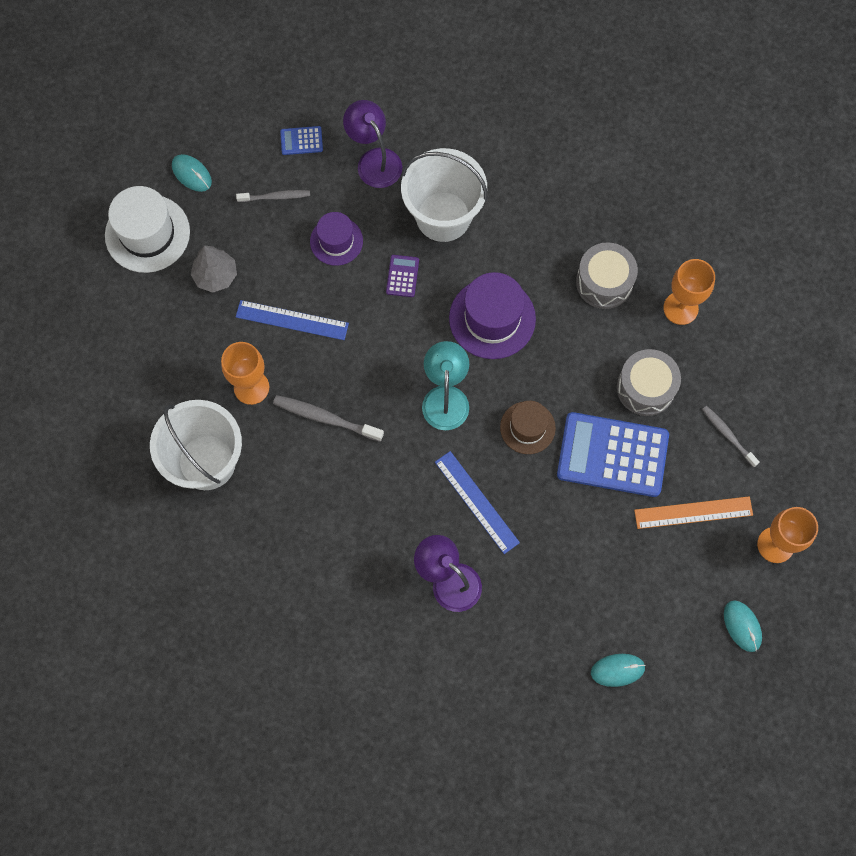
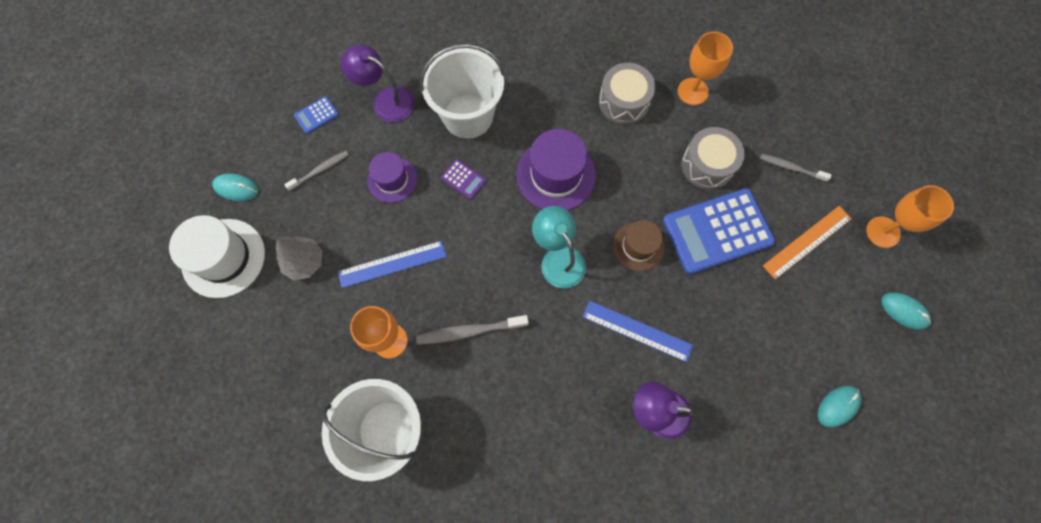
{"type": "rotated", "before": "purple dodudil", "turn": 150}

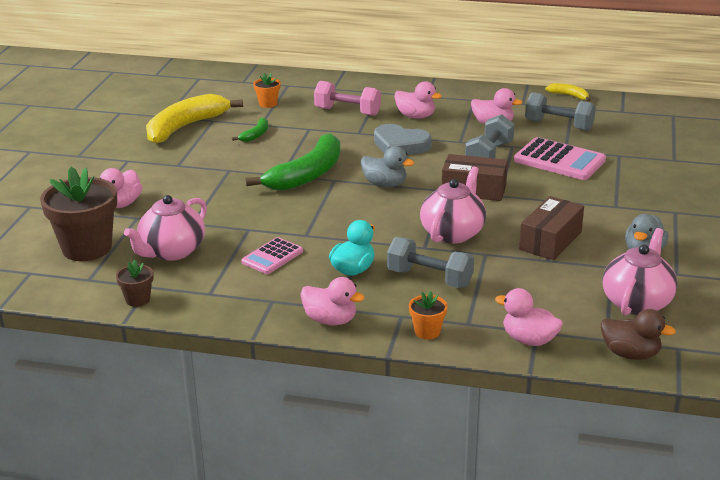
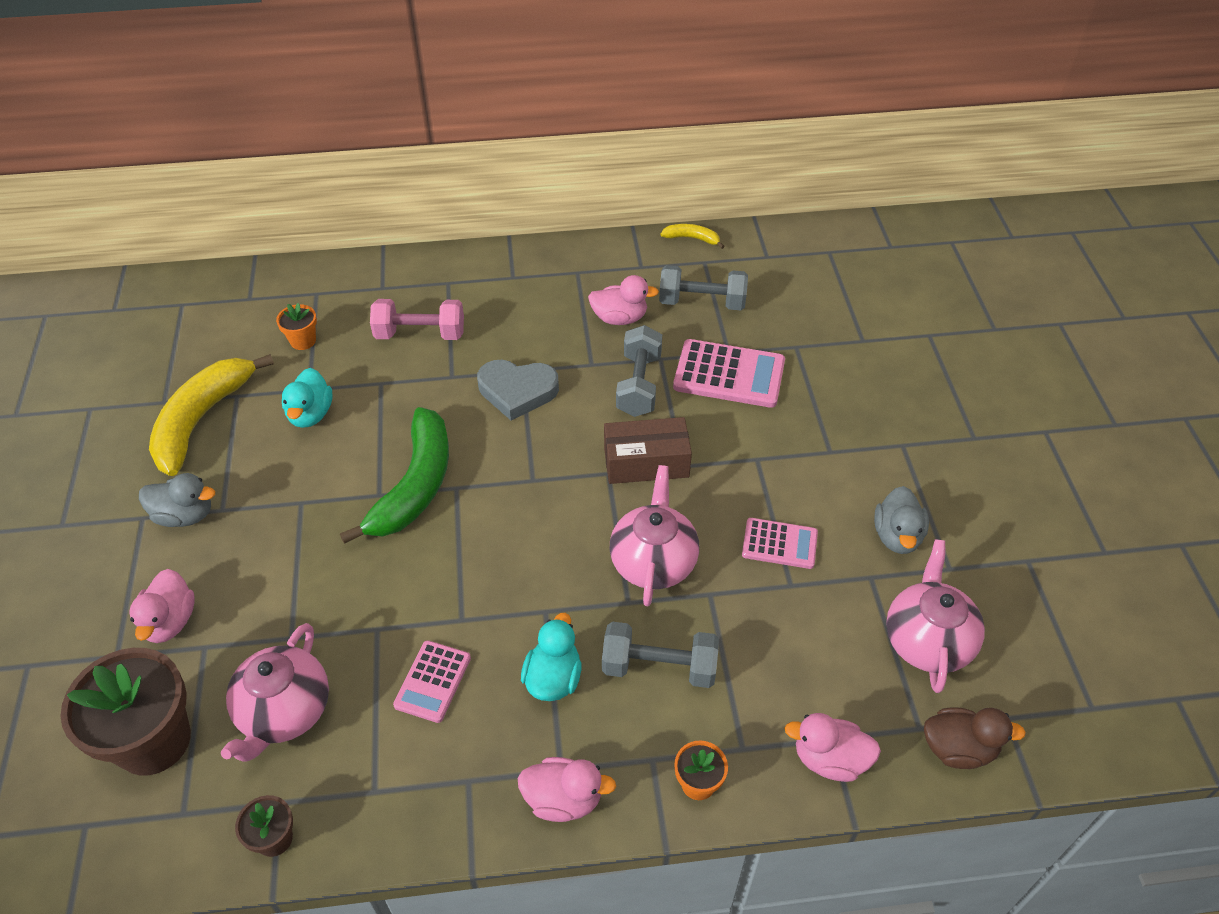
{"type": "shifted", "before": "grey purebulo (no. 1 from left)"}
{"type": "swapped", "before": "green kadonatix (no. 1 from left)", "after": "turquoise purebulo (no. 1 from left)"}
{"type": "swapped", "before": "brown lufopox (no. 2 from left)", "after": "pink dodudil (no. 3 from left)"}
{"type": "gone", "before": "pink purebulo (no. 3 from left)"}

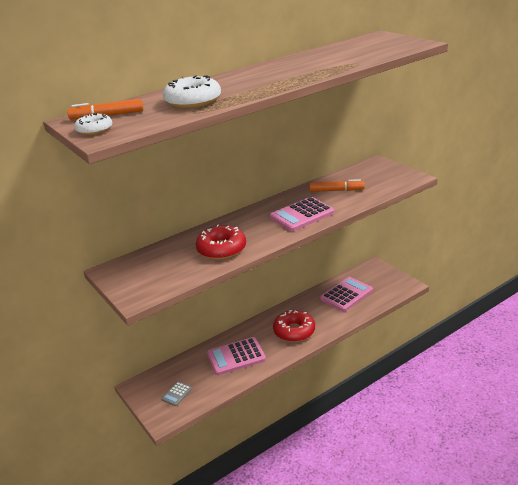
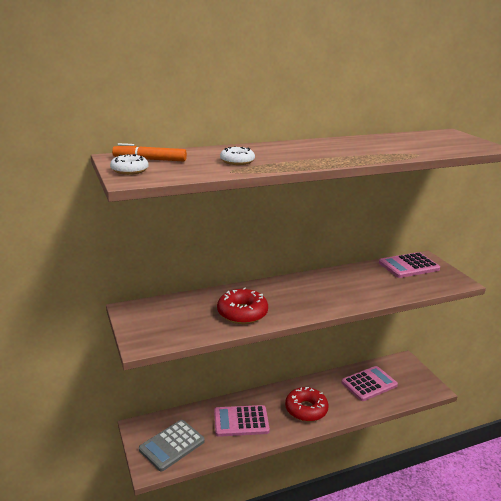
{"type": "scaled", "before": "grey dodudil", "scale": 2.01}
{"type": "scaled", "before": "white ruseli (no. 2 from left)", "scale": 0.59}
{"type": "shifted", "before": "pink dodudil (no. 2 from left in the first image)", "after": "pink dodudil (no. 3 from left)"}
{"type": "gone", "before": "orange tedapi (no. 2 from left)"}

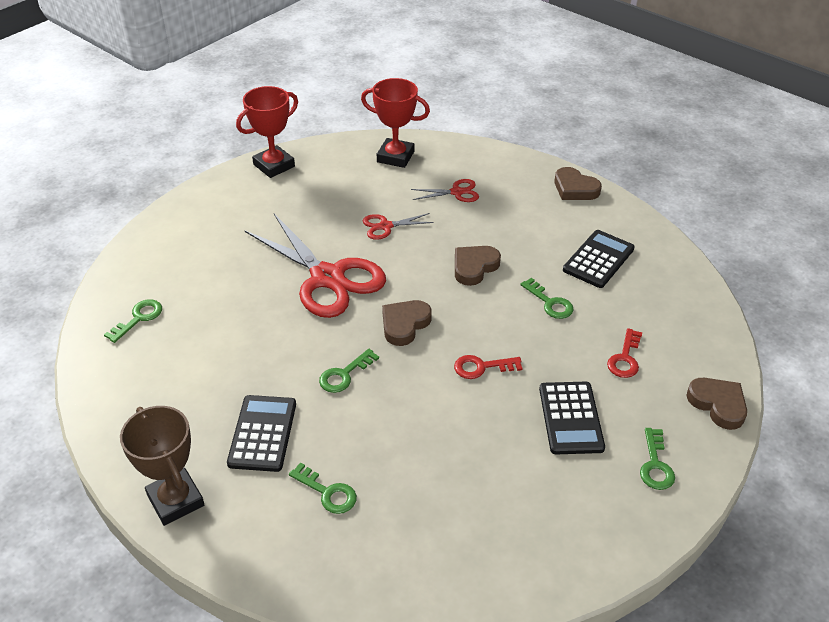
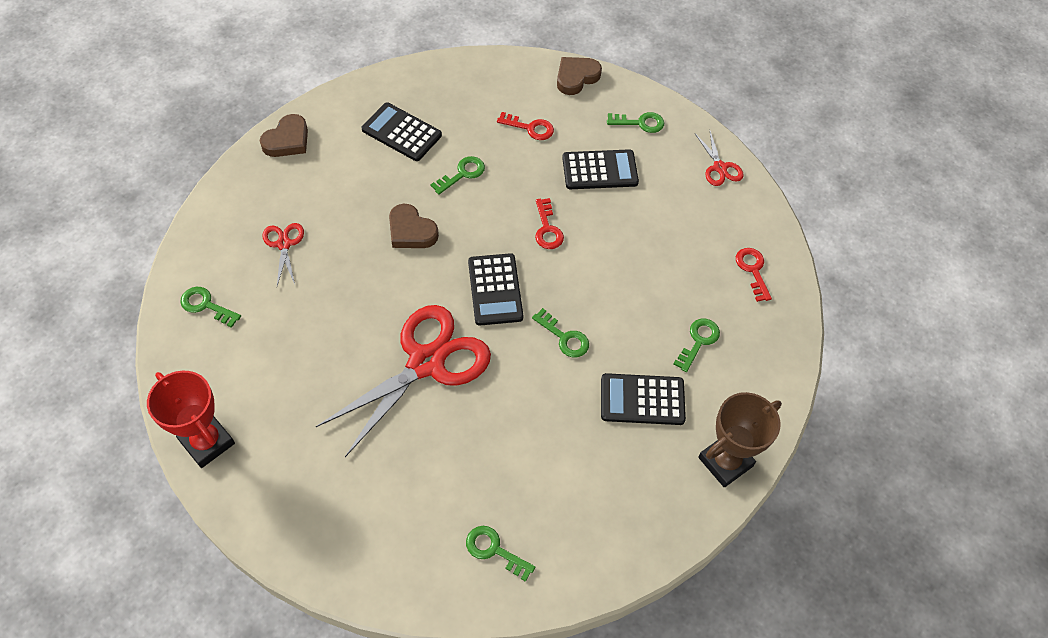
{"type": "swapped", "before": "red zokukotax (no. 2 from left)", "after": "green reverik (no. 1 from left)"}
{"type": "swapped", "before": "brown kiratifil (no. 1 from left)", "after": "black dodudil (no. 2 from left)"}
{"type": "shifted", "before": "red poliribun (no. 2 from left in the first image)", "after": "red poliribun (no. 3 from left)"}
{"type": "new", "after": "red reverik (no. 3 from left)"}

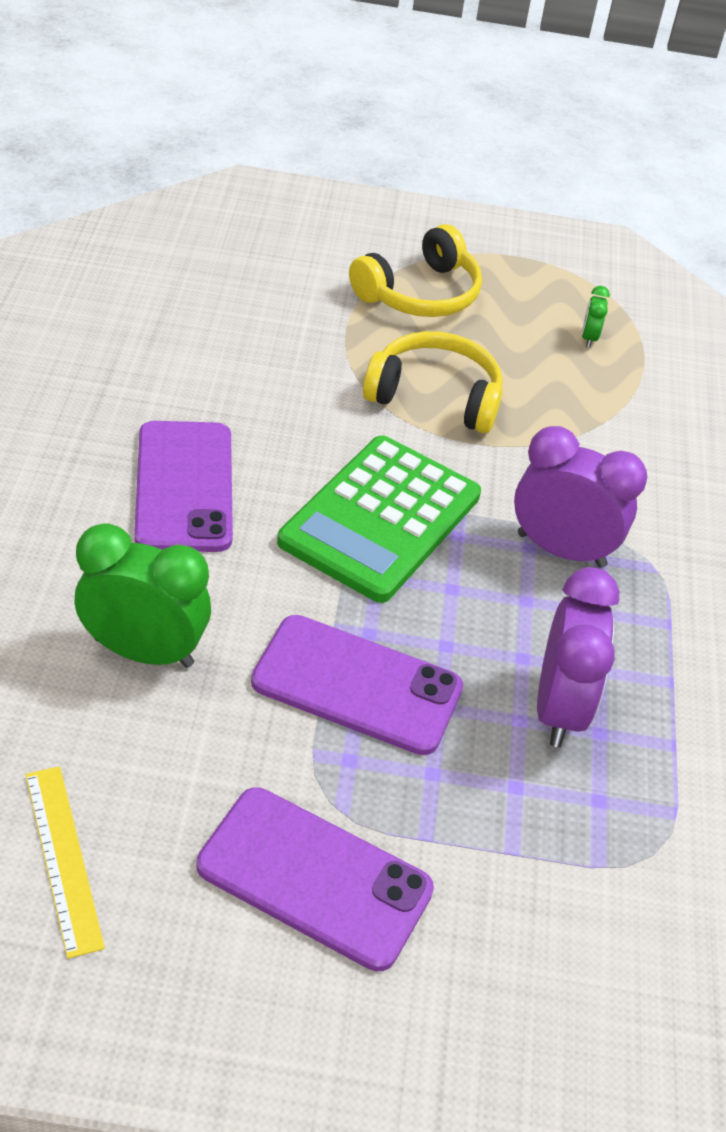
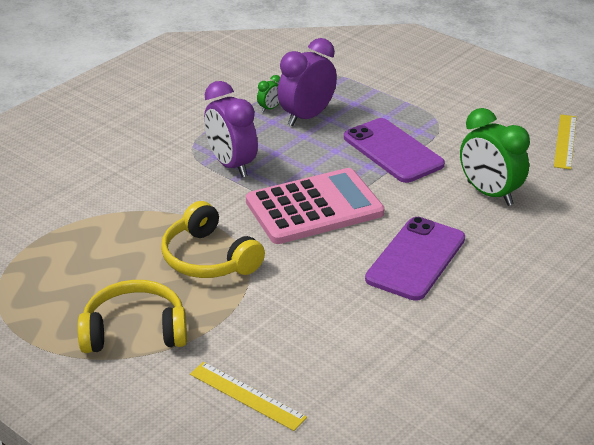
{"type": "new", "after": "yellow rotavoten (no. 1 from left)"}
{"type": "repainted", "before": "green dodudil", "after": "pink dodudil"}
{"type": "shifted", "before": "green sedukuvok (no. 2 from left in the first image)", "after": "green sedukuvok (no. 1 from left)"}
{"type": "gone", "before": "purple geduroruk (no. 2 from left)"}

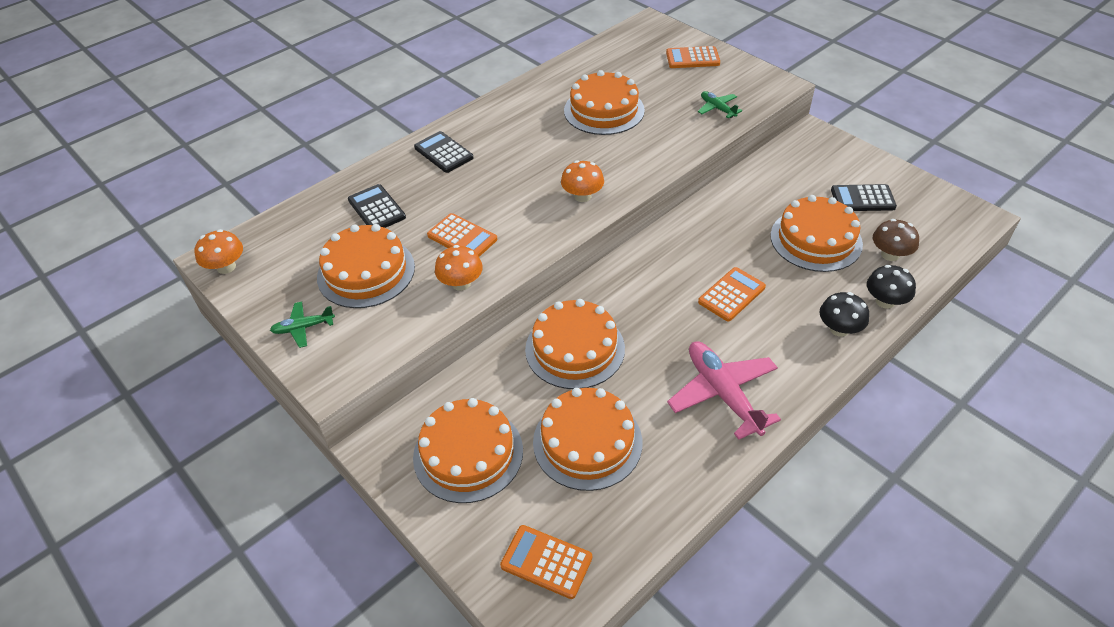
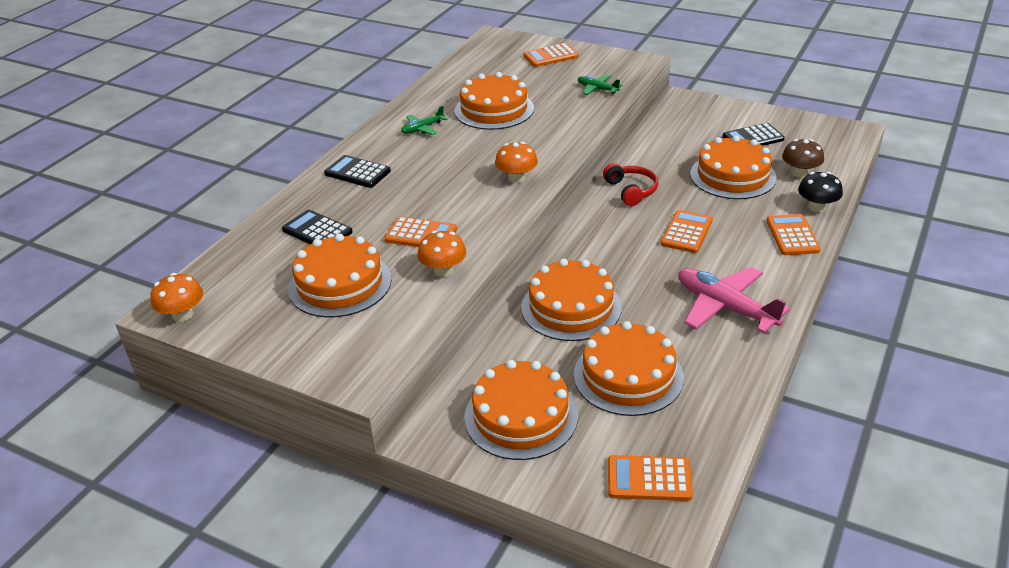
{"type": "shifted", "before": "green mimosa (no. 1 from left)"}
{"type": "new", "after": "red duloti"}
{"type": "swapped", "before": "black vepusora (no. 1 from left)", "after": "orange dodudil (no. 5 from left)"}

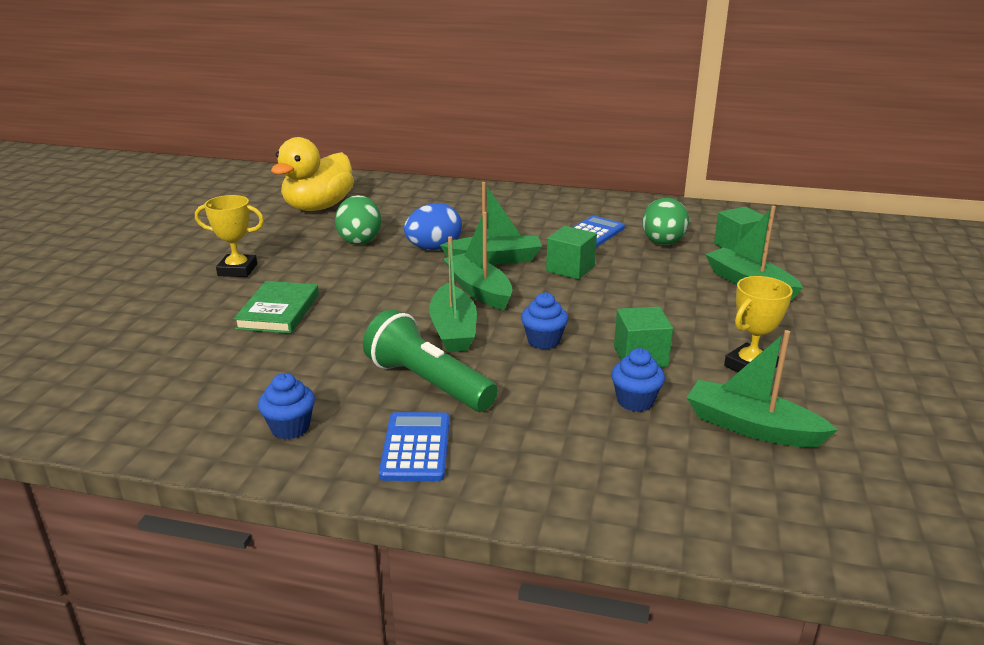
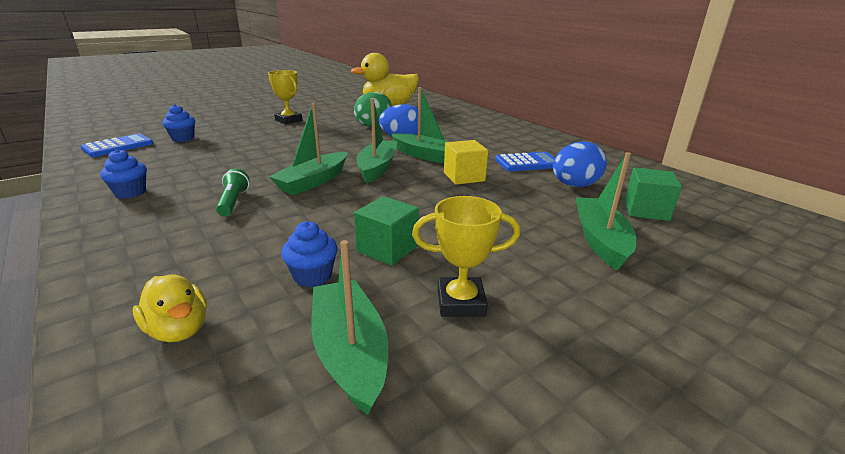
{"type": "shifted", "before": "blue dodudil (no. 1 from left)"}
{"type": "new", "after": "yellow purebulo (no. 1 from left)"}
{"type": "shifted", "before": "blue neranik (no. 2 from left)"}
{"type": "scaled", "before": "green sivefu", "scale": 0.54}
{"type": "repainted", "before": "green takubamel (no. 1 from left)", "after": "yellow takubamel"}
{"type": "repainted", "before": "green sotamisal (no. 2 from left)", "after": "blue sotamisal (no. 2 from left)"}
{"type": "gone", "before": "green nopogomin"}

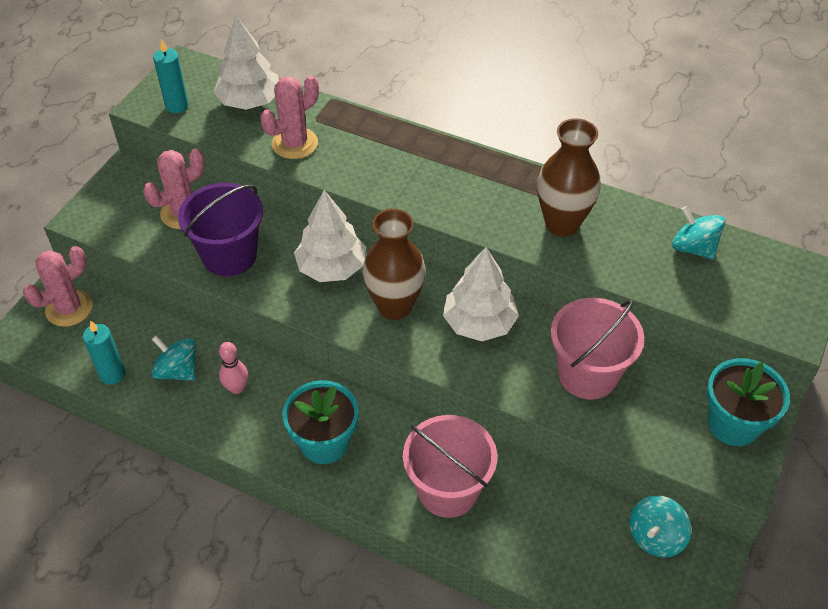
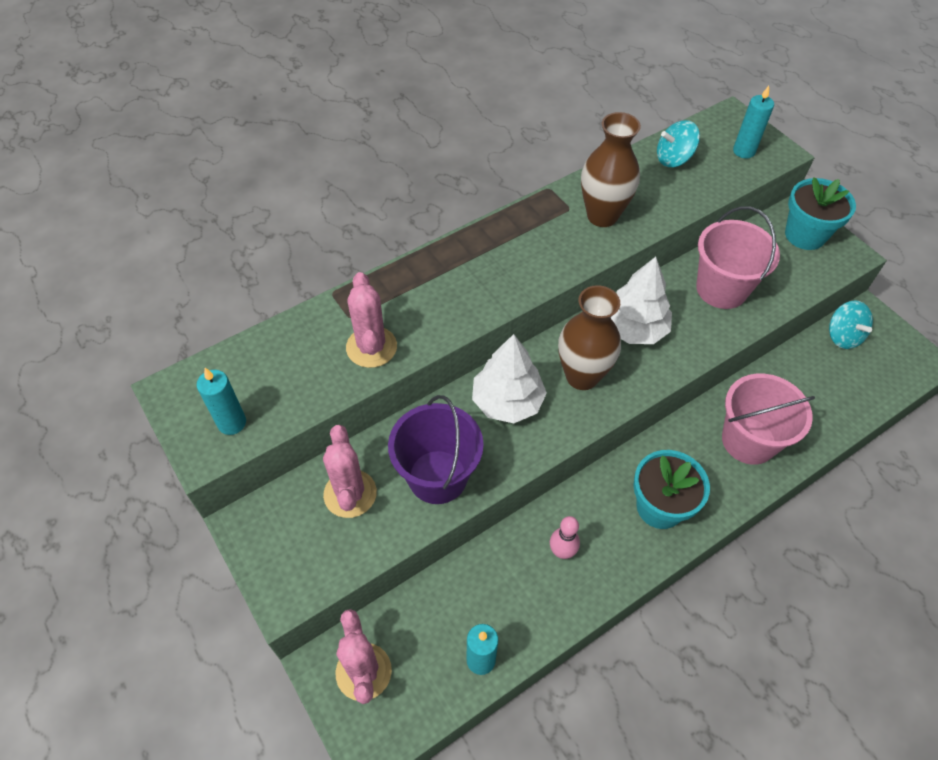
{"type": "new", "after": "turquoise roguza (no. 3 from left)"}
{"type": "gone", "before": "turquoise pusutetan (no. 1 from left)"}
{"type": "gone", "before": "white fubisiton (no. 1 from left)"}

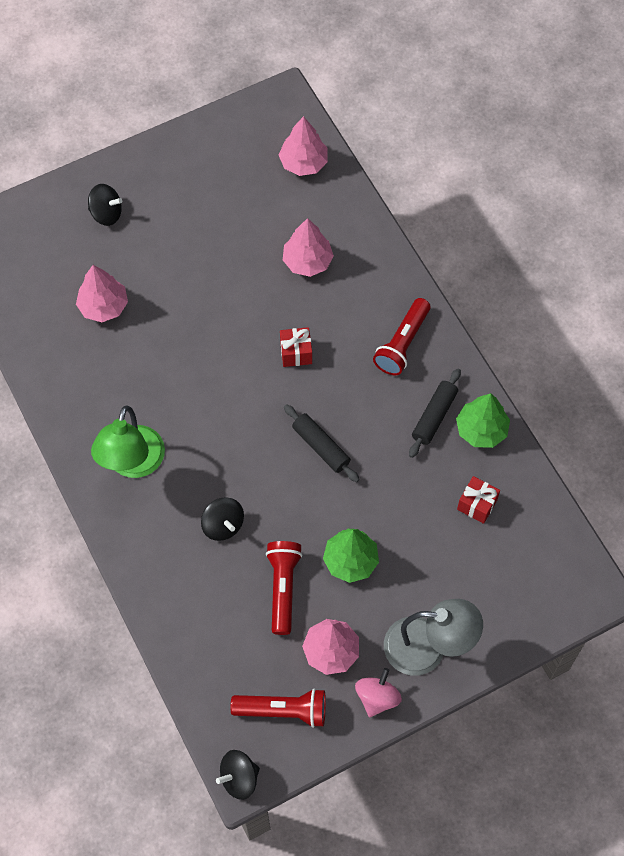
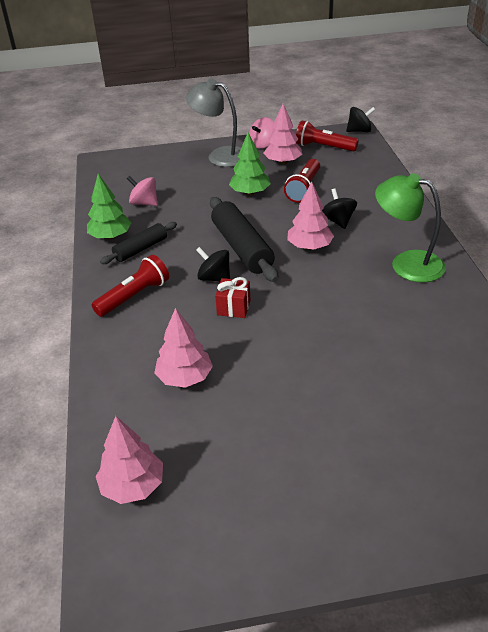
{"type": "swapped", "before": "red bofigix (no. 2 from left)", "after": "pink pusutetan (no. 1 from left)"}
{"type": "shifted", "before": "black pusutetan (no. 1 from left)"}
{"type": "scaled", "before": "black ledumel (no. 1 from left in the first image)", "scale": 1.66}
{"type": "shifted", "before": "pink fubisiton (no. 1 from left in the first image)", "after": "pink fubisiton (no. 4 from left)"}
{"type": "rotated", "before": "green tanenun", "turn": -90}

